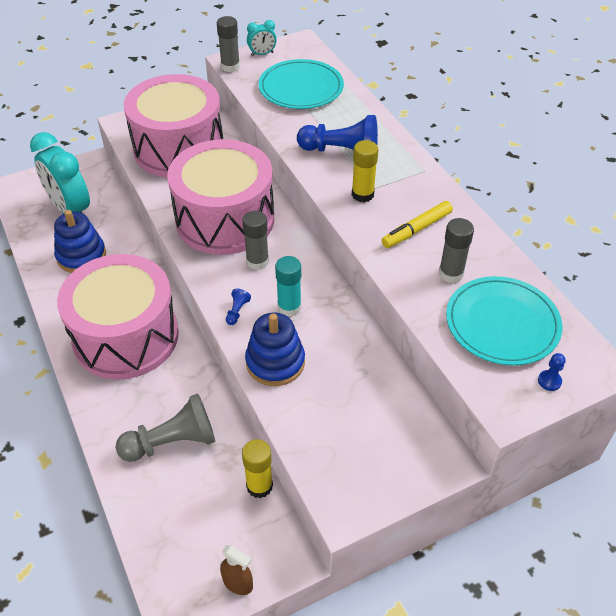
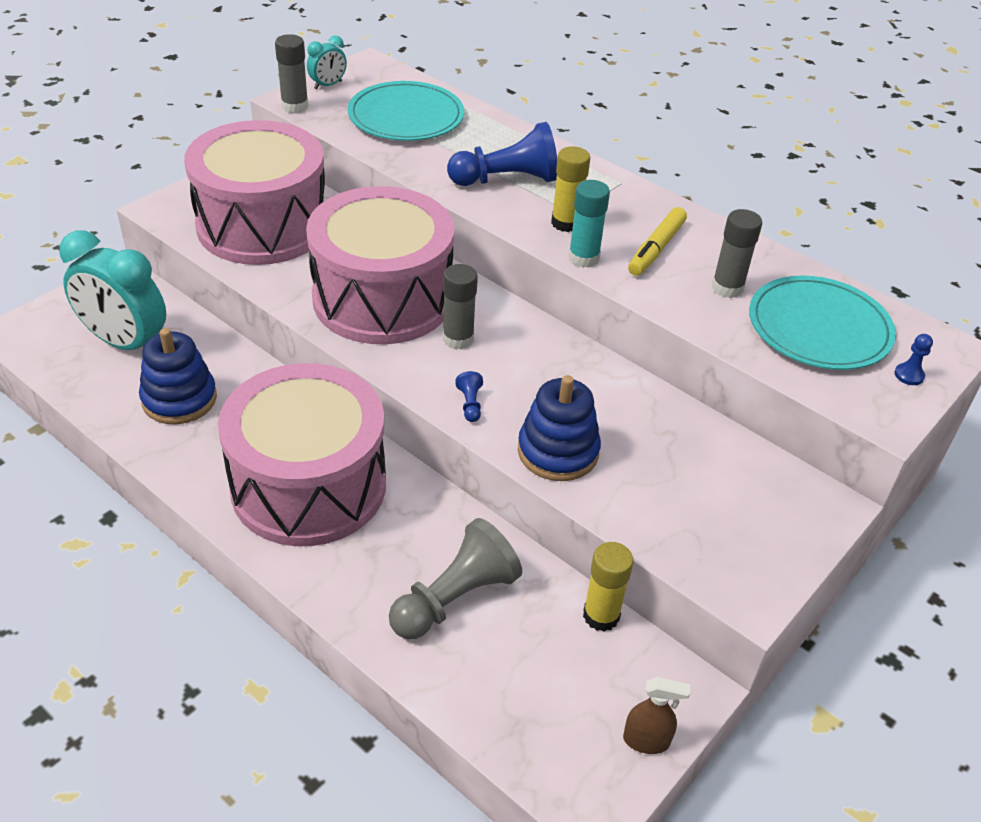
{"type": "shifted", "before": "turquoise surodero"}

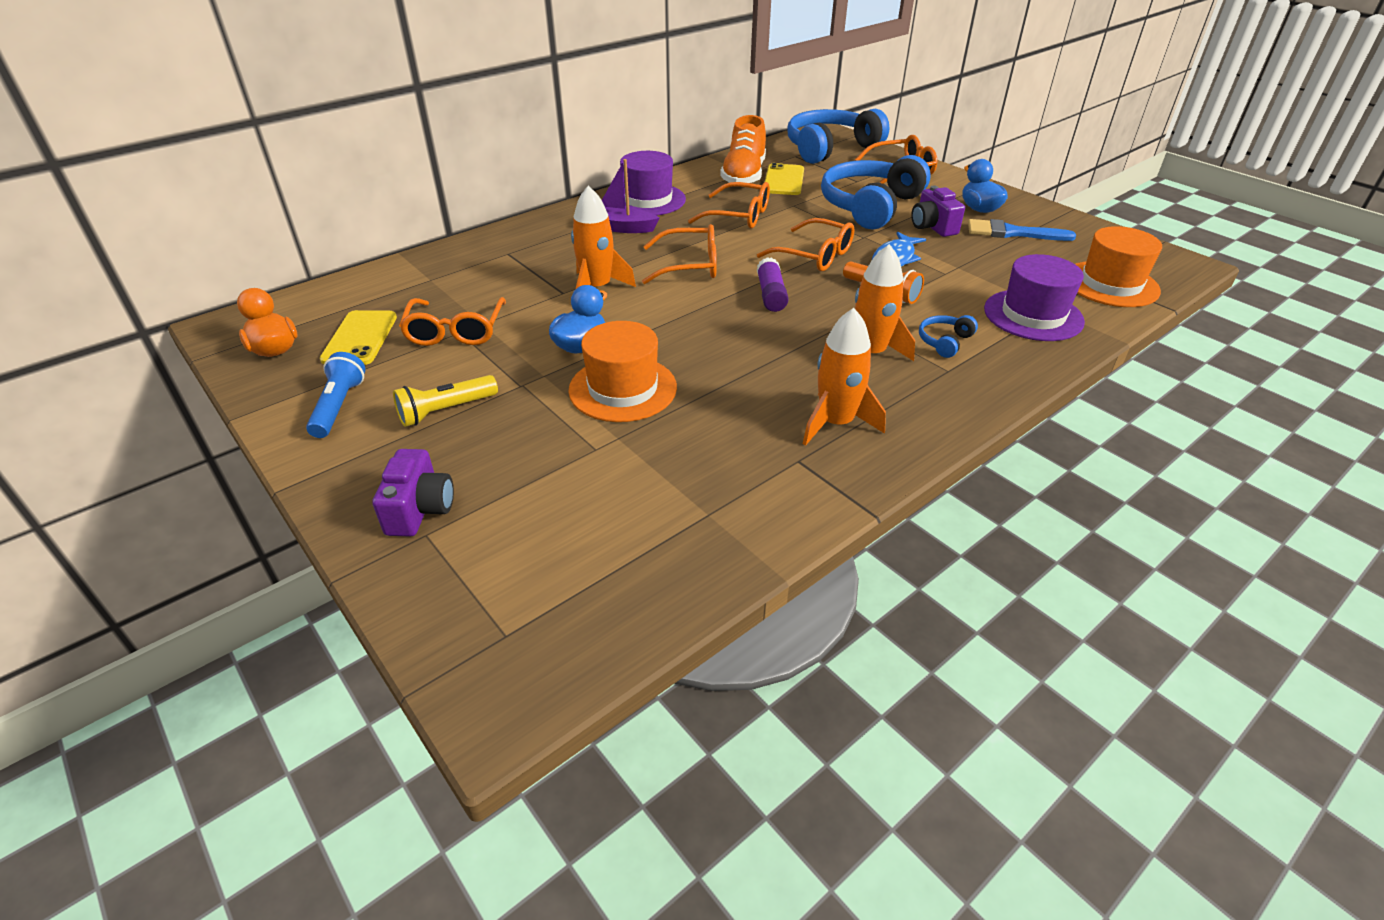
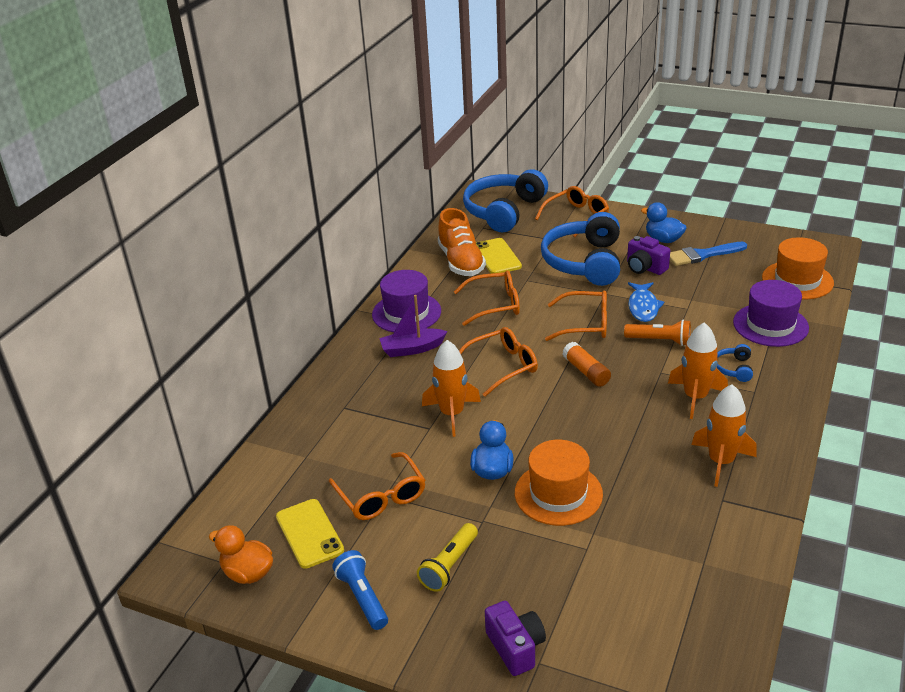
{"type": "repainted", "before": "purple surodero", "after": "orange surodero"}

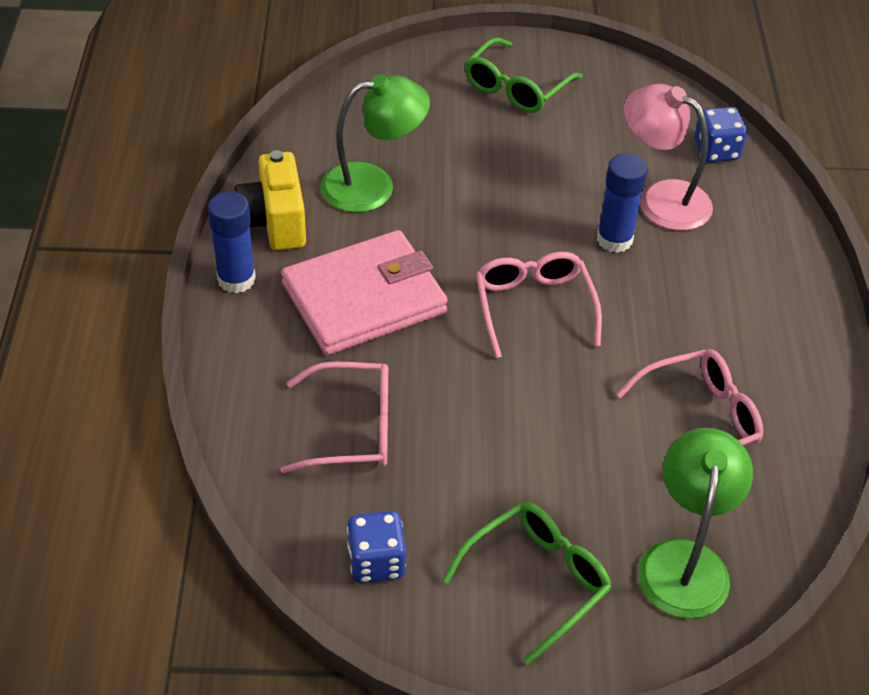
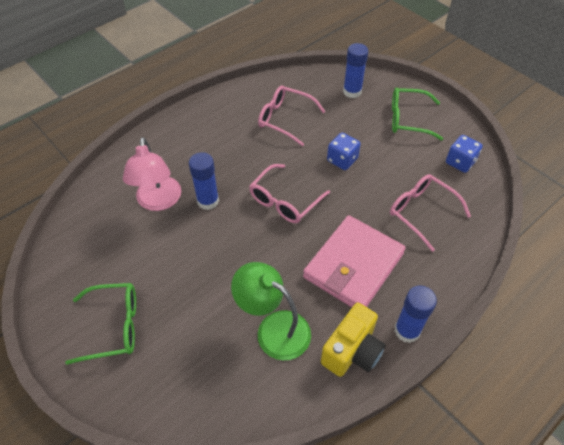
{"type": "rotated", "before": "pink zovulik", "turn": -75}
{"type": "shifted", "before": "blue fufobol (no. 2 from left in the first image)", "after": "blue fufobol (no. 1 from left)"}
{"type": "swapped", "before": "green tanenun (no. 2 from left)", "after": "blue surodero (no. 2 from left)"}

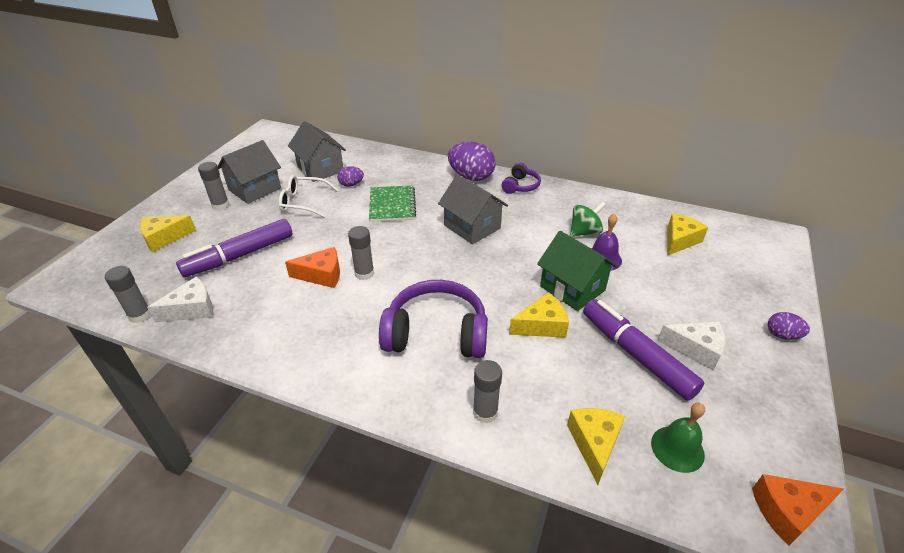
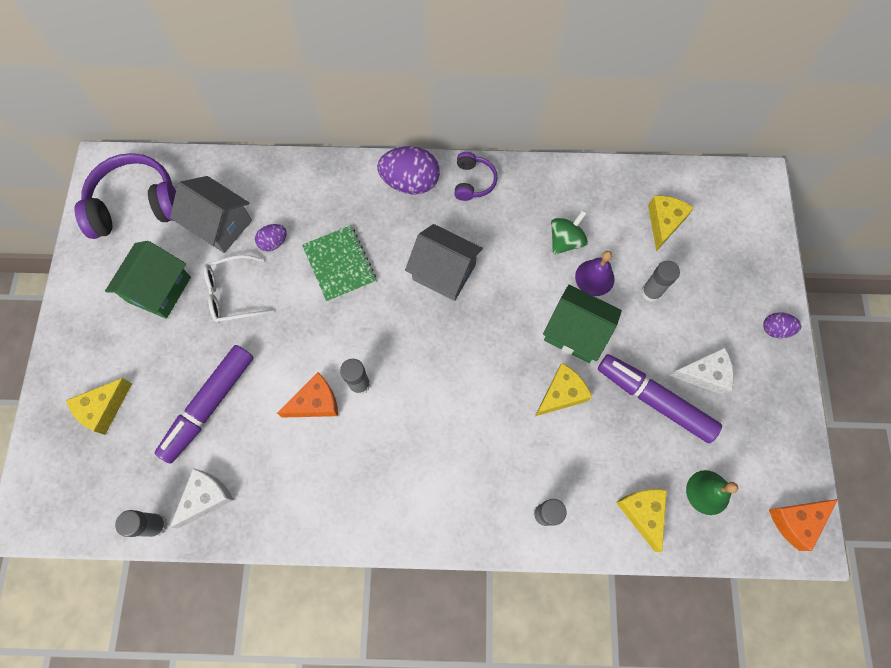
{"type": "shifted", "before": "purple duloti (no. 1 from left)"}
{"type": "repainted", "before": "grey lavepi (no. 1 from left)", "after": "green lavepi (no. 1 from left)"}
{"type": "shifted", "before": "grey surodero (no. 2 from left in the first image)", "after": "grey surodero (no. 4 from left)"}

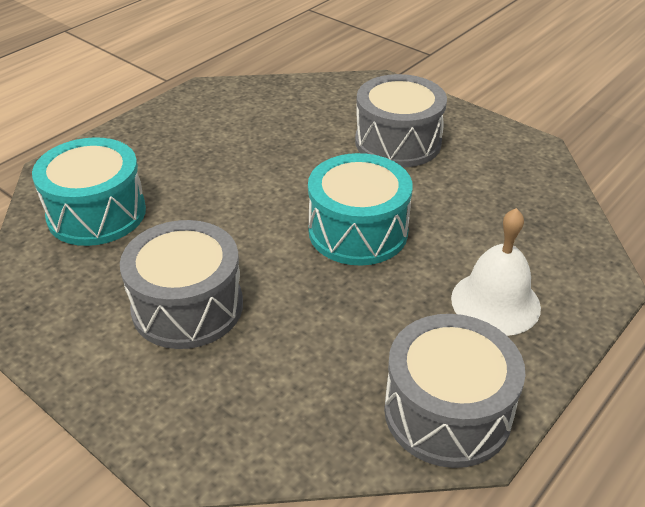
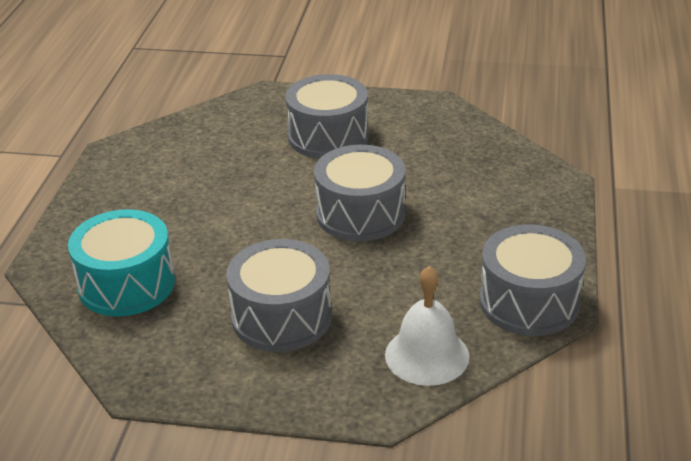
{"type": "repainted", "before": "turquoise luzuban (no. 2 from left)", "after": "grey luzuban (no. 3 from left)"}
{"type": "shifted", "before": "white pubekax"}

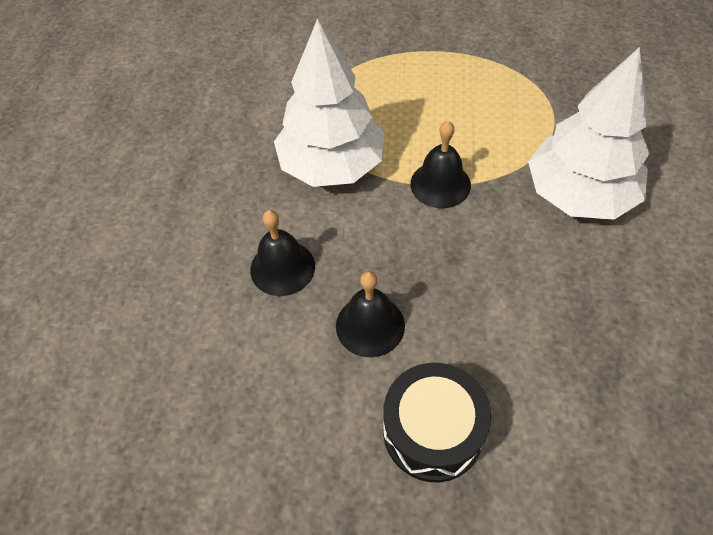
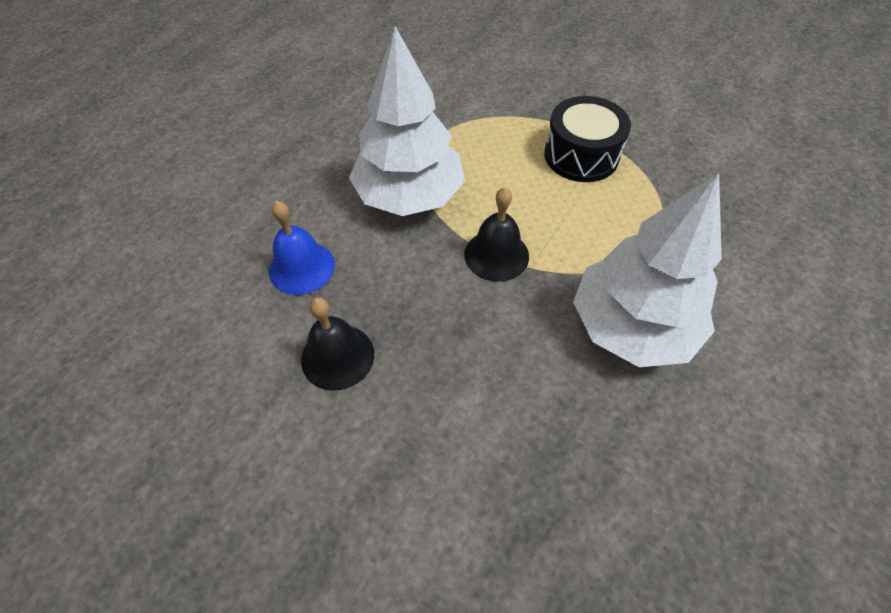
{"type": "repainted", "before": "black pubekax (no. 1 from left)", "after": "blue pubekax"}
{"type": "shifted", "before": "black luzuban"}

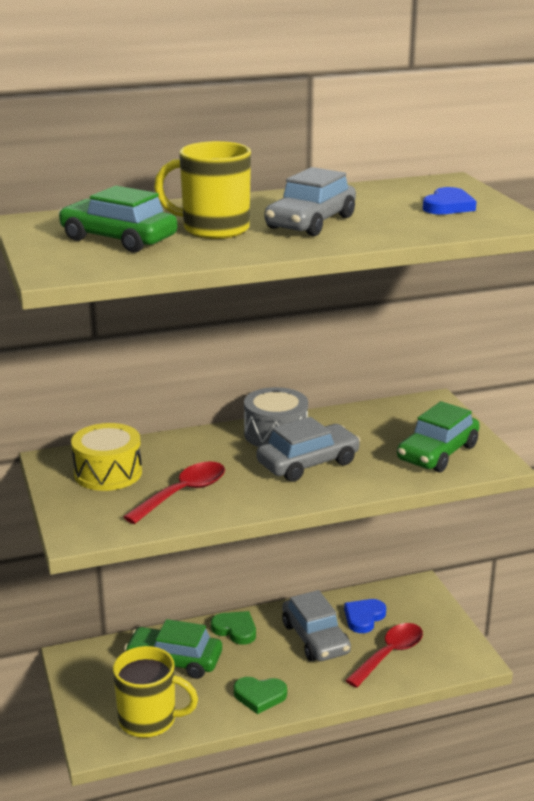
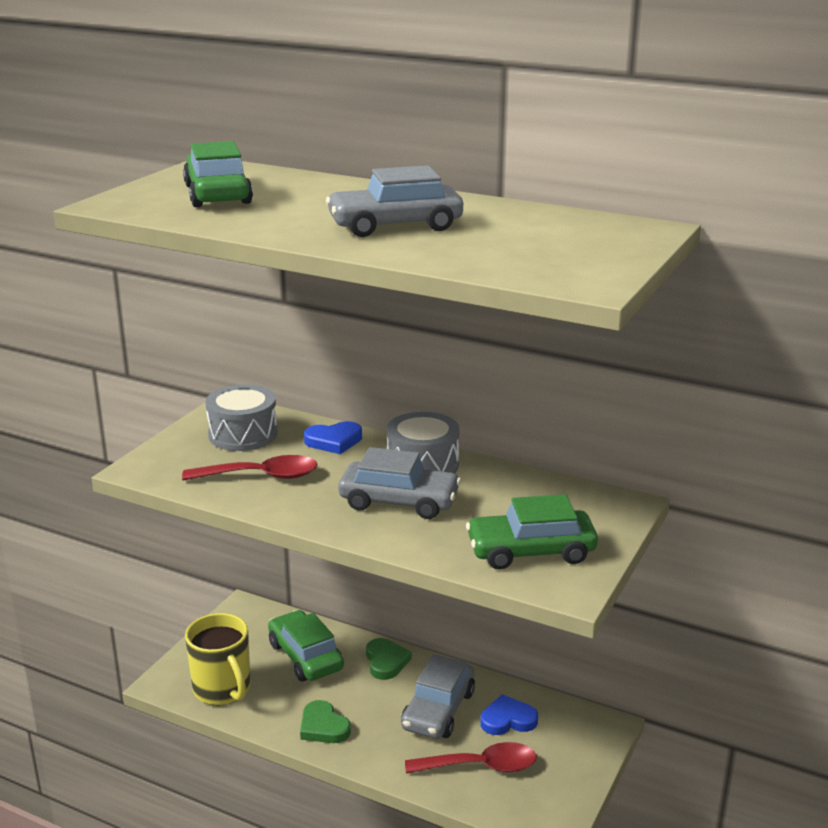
{"type": "repainted", "before": "yellow luzuban", "after": "grey luzuban (no. 1 from left)"}
{"type": "shifted", "before": "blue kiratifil (no. 2 from left in the first image)", "after": "blue kiratifil (no. 1 from left)"}
{"type": "gone", "before": "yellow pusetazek (no. 2 from left)"}

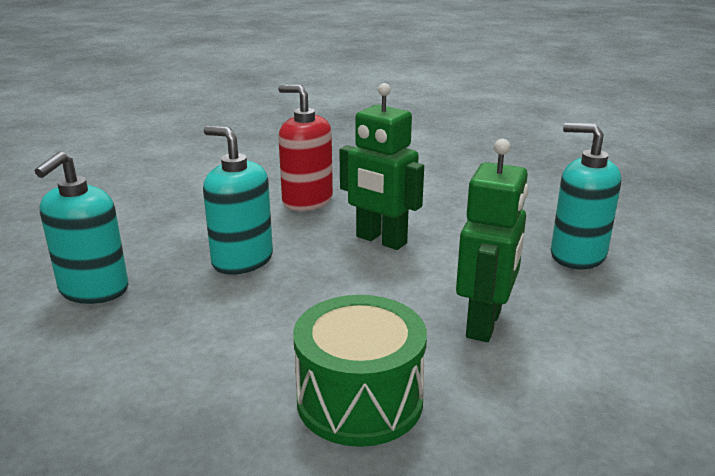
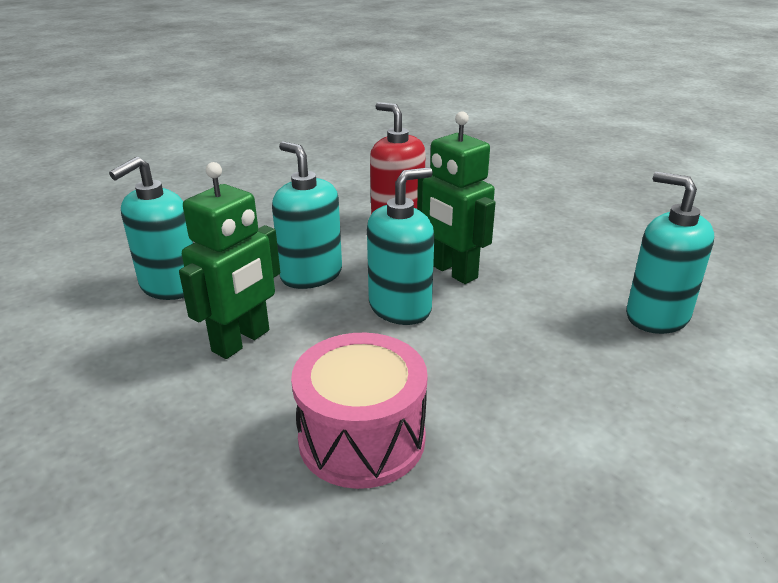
{"type": "shifted", "before": "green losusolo (no. 2 from left in the first image)", "after": "green losusolo (no. 1 from left)"}
{"type": "repainted", "before": "green luzuban", "after": "pink luzuban"}
{"type": "new", "after": "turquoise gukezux (no. 3 from left)"}

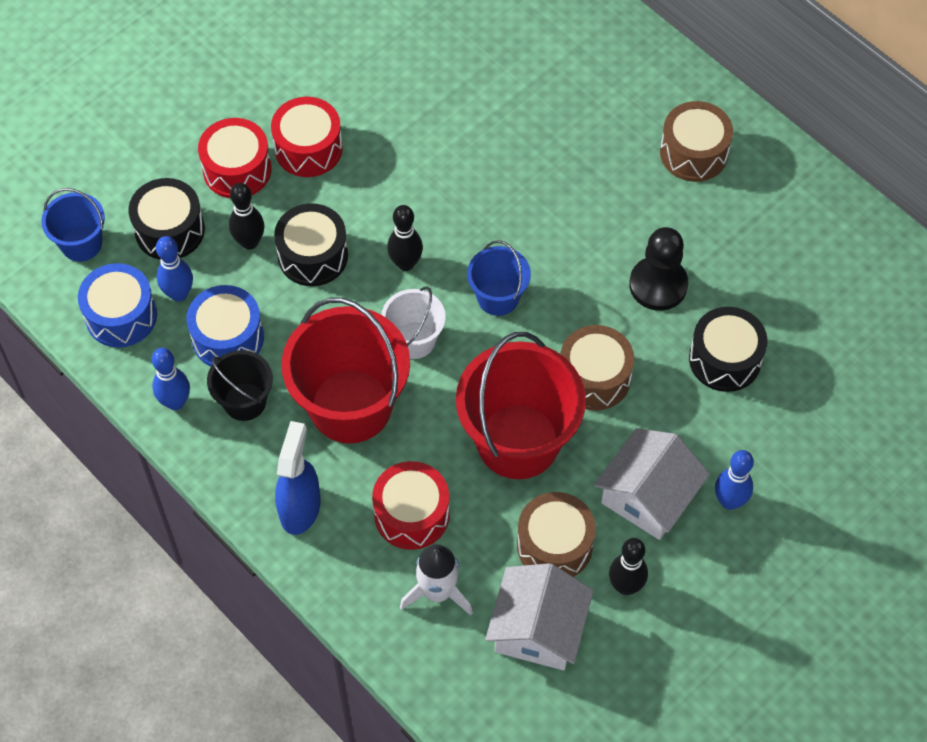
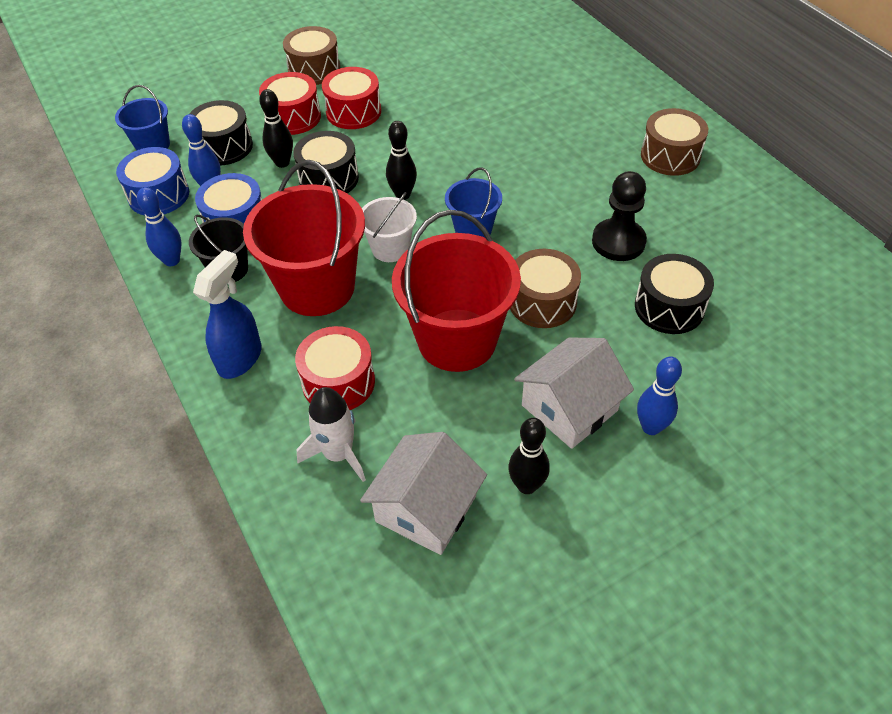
{"type": "shifted", "before": "brown luzuban (no. 1 from left)"}

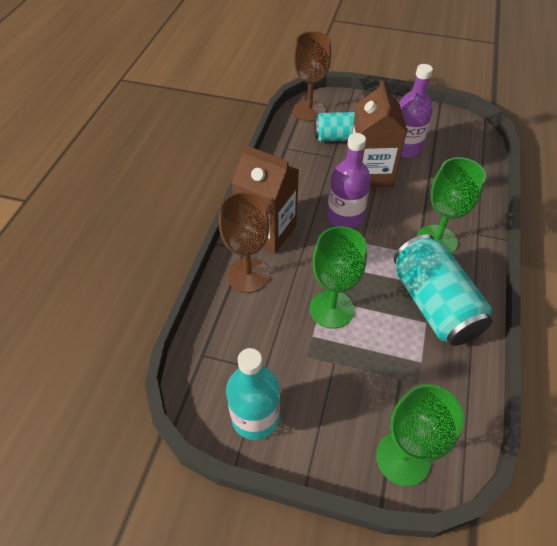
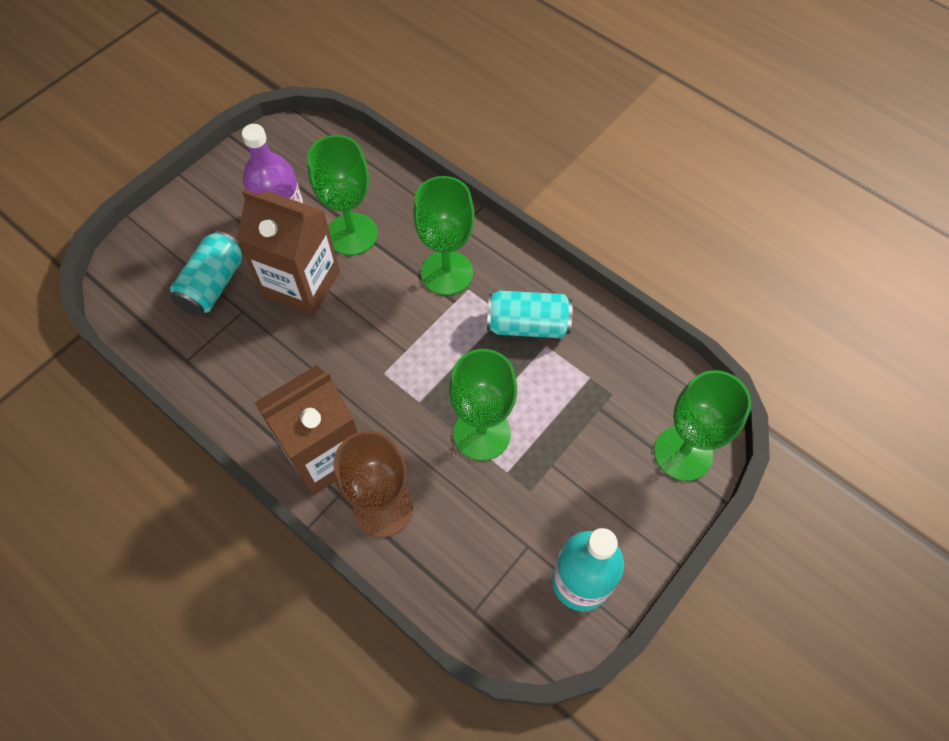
{"type": "new", "after": "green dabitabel (no. 1 from left)"}
{"type": "scaled", "before": "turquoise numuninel (no. 2 from left)", "scale": 0.65}
{"type": "gone", "before": "brown dabitabel (no. 2 from left)"}
{"type": "gone", "before": "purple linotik (no. 1 from left)"}

